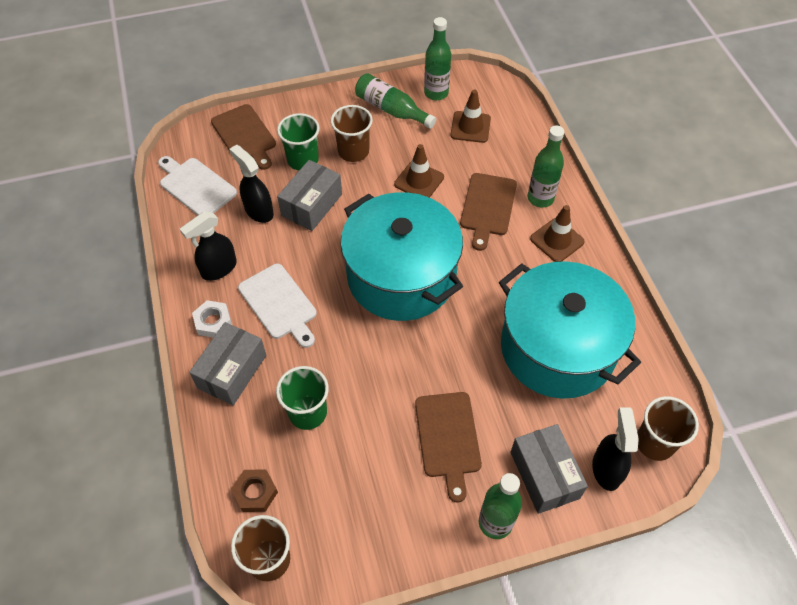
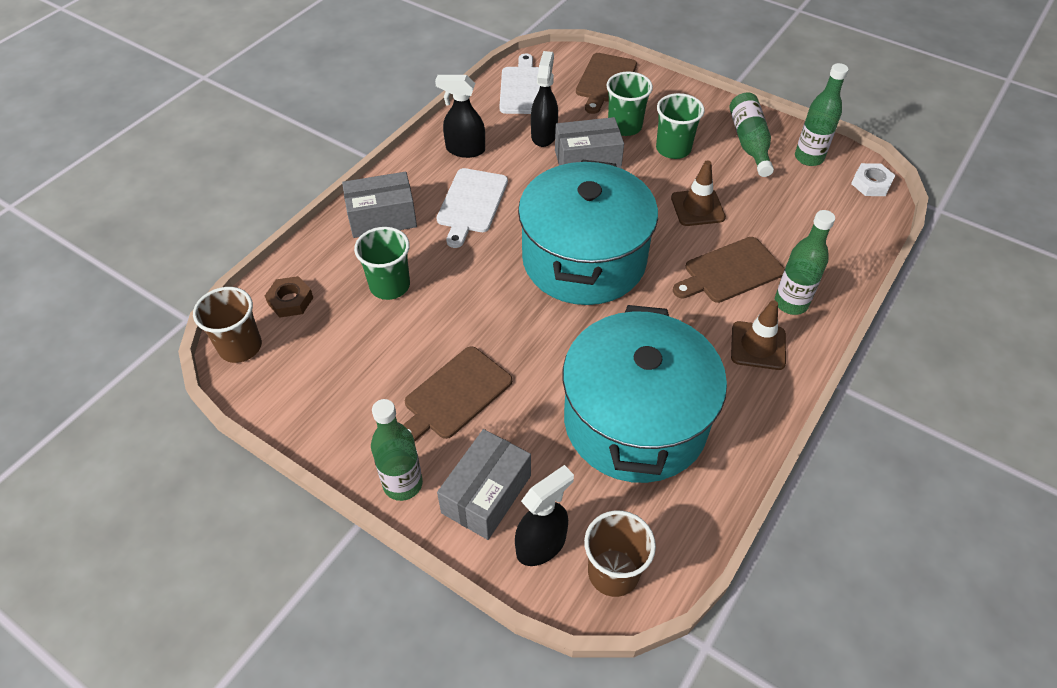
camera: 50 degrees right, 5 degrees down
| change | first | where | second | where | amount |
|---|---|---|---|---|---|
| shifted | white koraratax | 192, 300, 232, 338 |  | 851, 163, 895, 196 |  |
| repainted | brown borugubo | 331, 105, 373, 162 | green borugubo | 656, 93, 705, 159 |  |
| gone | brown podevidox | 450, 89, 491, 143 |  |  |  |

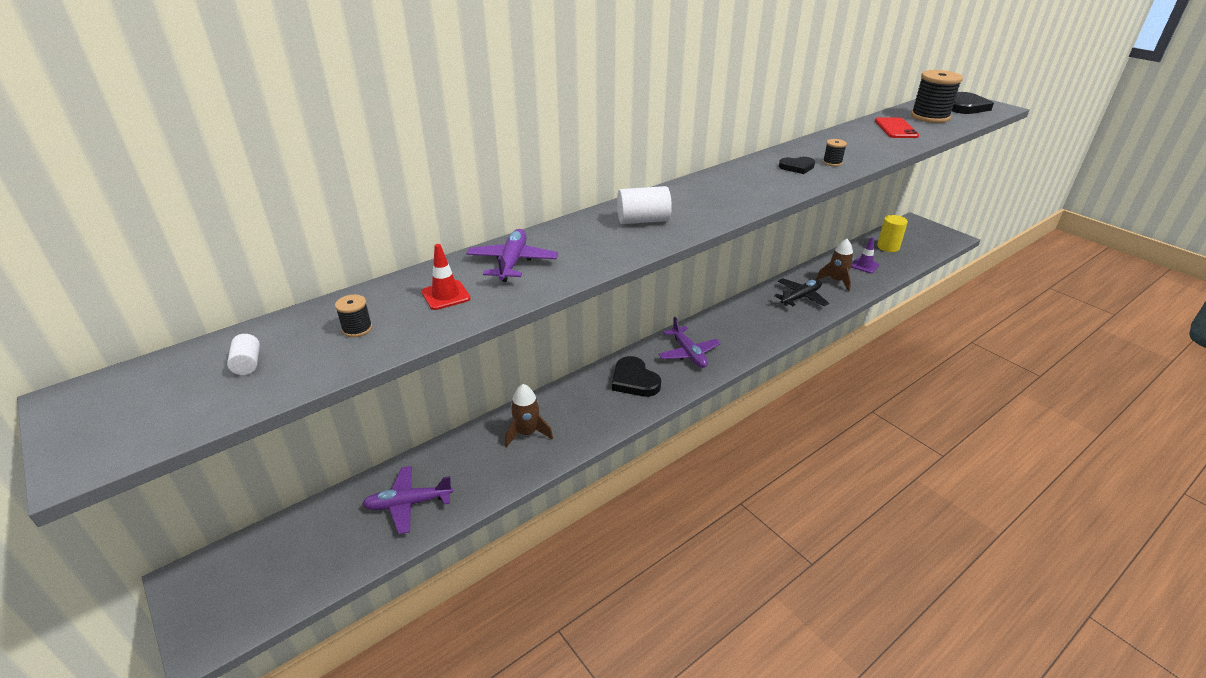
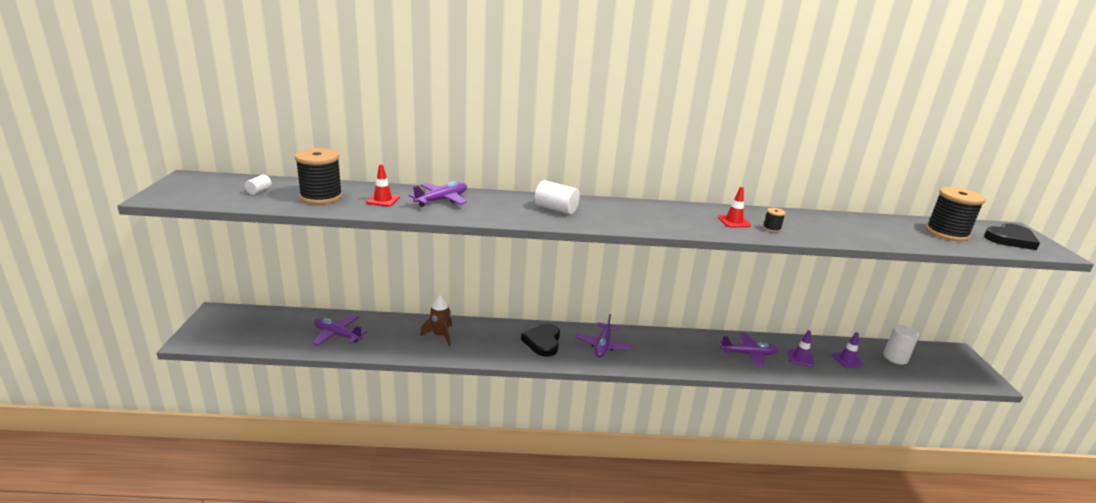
camera: 35 degrees right, 10 degrees down
| change | first | where | second | where | amount |
|---|---|---|---|---|---|
| scaled | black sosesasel | 335, 294, 372, 337 |  | 295, 148, 343, 204 | x2.25 |
| repainted | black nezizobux | 774, 278, 829, 306 | purple nezizobux | 720, 333, 778, 367 |  |
| swapped | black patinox | 779, 157, 815, 174 | red podevidox | 718, 187, 751, 227 |  |
| swapped | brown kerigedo | 816, 239, 853, 292 | purple podevidox | 788, 330, 814, 367 |  |
| gone | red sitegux | 875, 117, 919, 138 |  |  |  |
| repainted | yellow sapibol | 877, 215, 908, 252 | white sapibol | 883, 325, 919, 364 |  |

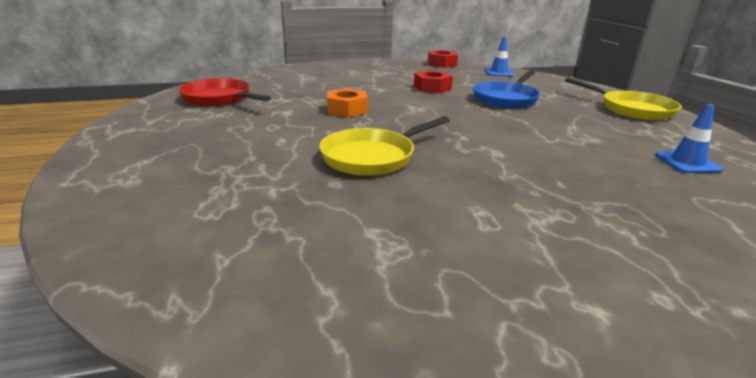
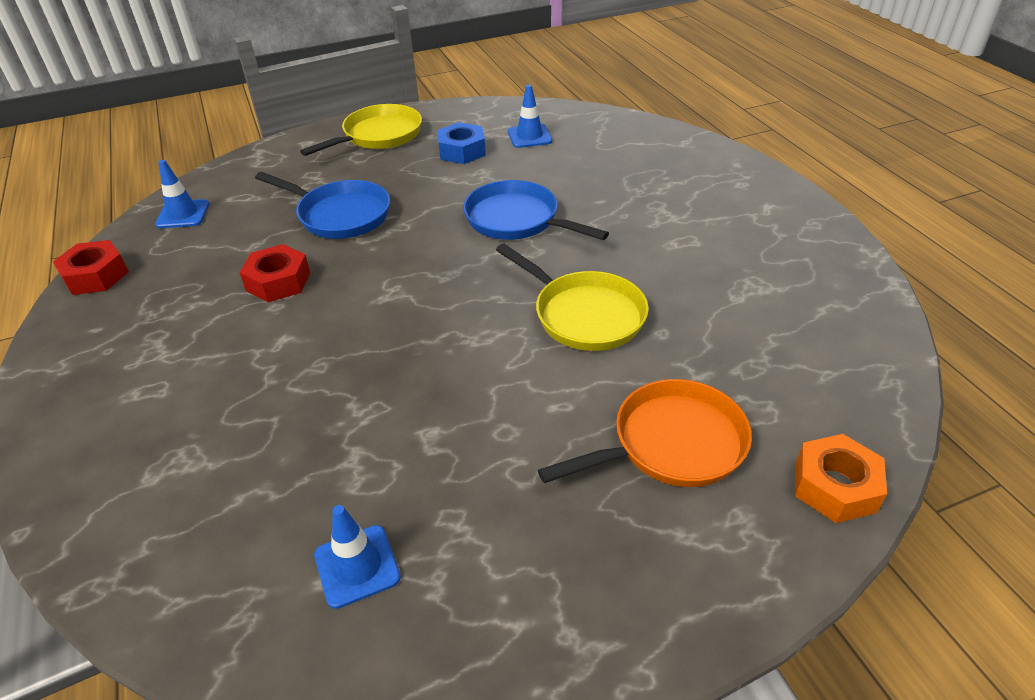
camera: 95 degrees left, 15 degrees up
| change | first | where | second | where | amount |
|---|---|---|---|---|---|
| swapped | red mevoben | 178, 78, 271, 106 | blue podevidox | 314, 505, 401, 609 |  |
| shifted | orange koraratax | 327, 88, 368, 118 |  | 795, 434, 887, 523 |  |
| new |  |  | blue koraratax | 437, 122, 486, 164 |  |
| new |  |  | blue mevoben | 463, 180, 609, 240 |  |
| new |  |  | orange mevoben | 538, 379, 752, 487 |  |

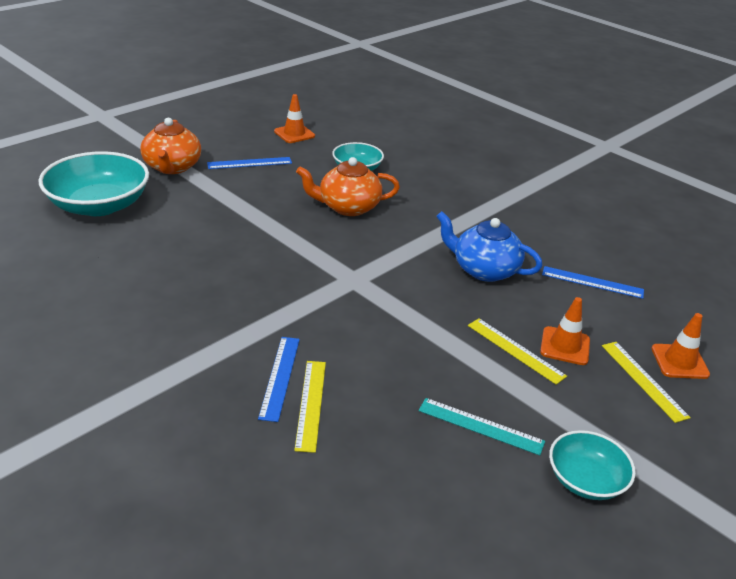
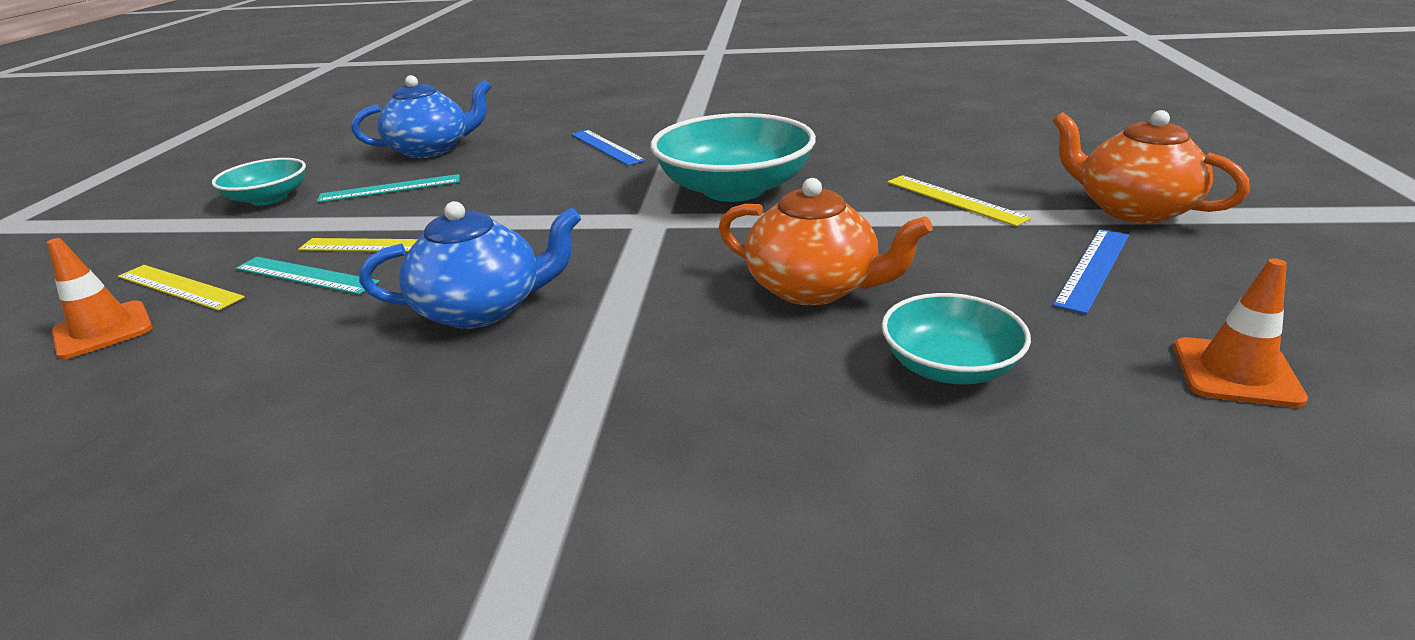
camera: 145 degrees right, 5 degrees down
| change | first | where | second | where | amount |
|---|---|---|---|---|---|
| shifted | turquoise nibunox | 38, 151, 149, 216 |  | 650, 113, 816, 202 |  |
| shifted | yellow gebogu | 294, 361, 326, 453 |  | 887, 175, 1032, 226 |  |
| rotated | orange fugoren | 296, 157, 400, 216 |  | 719, 178, 932, 306 | 75 degrees clockwise |
| swapped | orange podevidox | 540, 297, 590, 365 | turquoise gebogu | 235, 257, 380, 295 |  |
| gone | blue gebogu | 542, 266, 644, 299 |  |  |  |
| new |  |  | blue fugoren | 352, 75, 492, 158 |  |

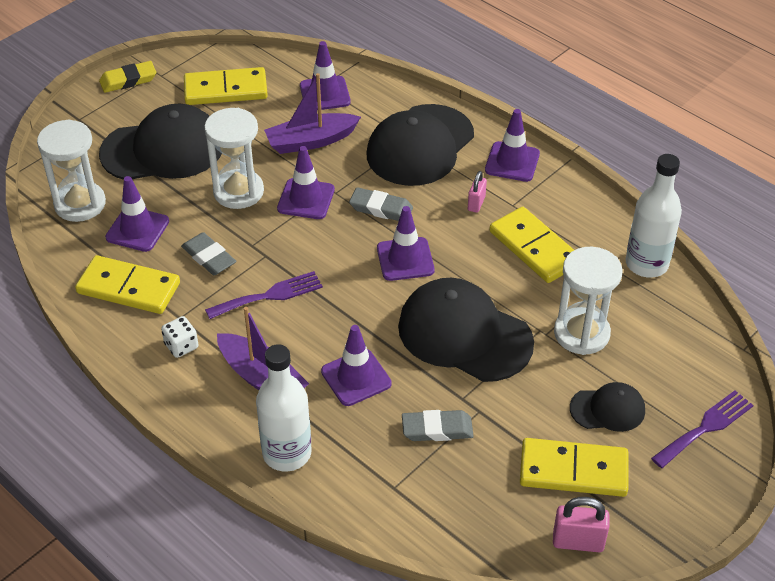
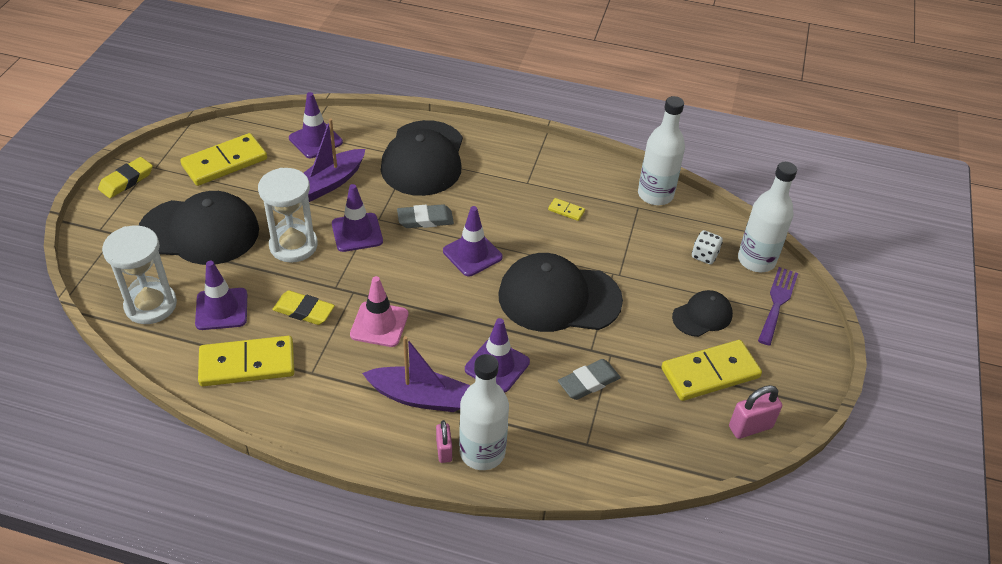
camera: 30 degrees left, 0 degrees up
| change | first | where | second | where | amount |
|---|---|---|---|---|---|
| rotated | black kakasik | 99, 104, 222, 180 |  | 139, 191, 259, 265 | 45 degrees clockwise |
| shifted | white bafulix | 161, 316, 199, 358 |  | 692, 230, 723, 265 |  |
| repainted | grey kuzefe | 181, 232, 236, 275 | yellow kuzefe | 272, 291, 335, 325 |  |
| swapped | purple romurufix | 205, 271, 323, 319 | pink podevidox | 350, 276, 408, 347 |  |
| shifted | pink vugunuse | 468, 171, 487, 213 |  | 436, 420, 452, 463 |  |
| gone | purple podevidox | 485, 109, 540, 182 |  |  |  |
| scaled | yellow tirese | 489, 207, 574, 283 |  | 548, 198, 585, 221 | x0.43 |
| gone | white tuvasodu | 554, 247, 623, 355 |  |  |  |
| new |  |  | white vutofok | 738, 162, 797, 272 |  |

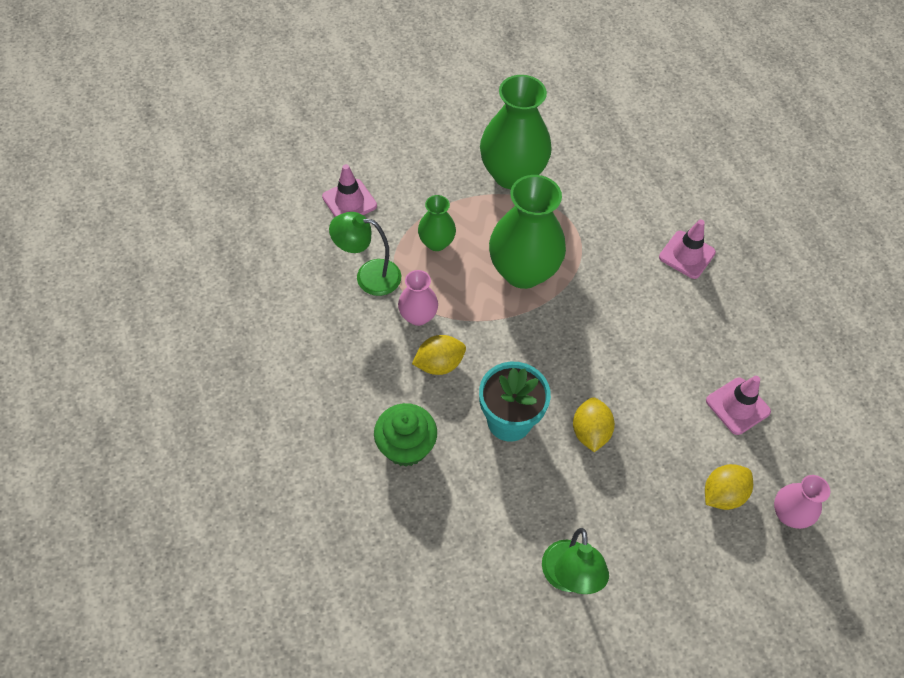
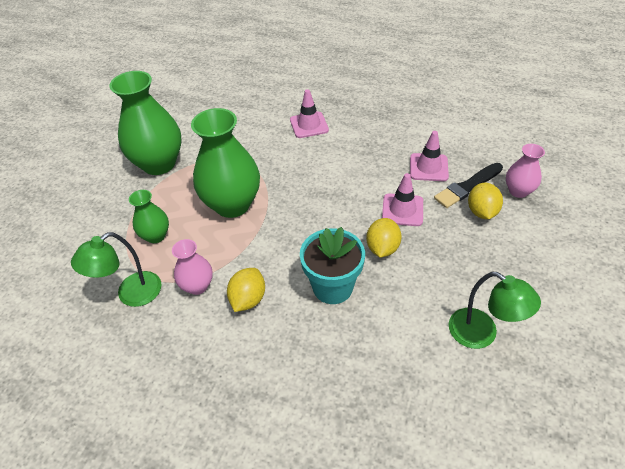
camera: 45 degrees left, 10 degrees down
| change | first | where | second | where | amount |
|---|---|---|---|---|---|
| shifted | pink podevidox | 322, 164, 377, 217 |  | 382, 173, 423, 226 |  |
| gone | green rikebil | 374, 403, 437, 467 |  |  |  |
| rotated | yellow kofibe | 573, 397, 615, 452 |  | 366, 218, 402, 258 | 60 degrees clockwise |
| new |  |  | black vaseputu | 434, 163, 503, 208 |  |

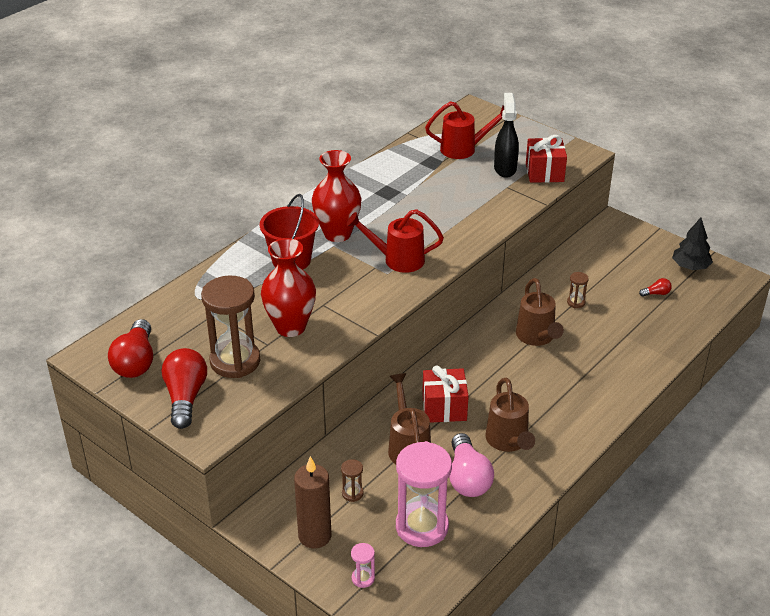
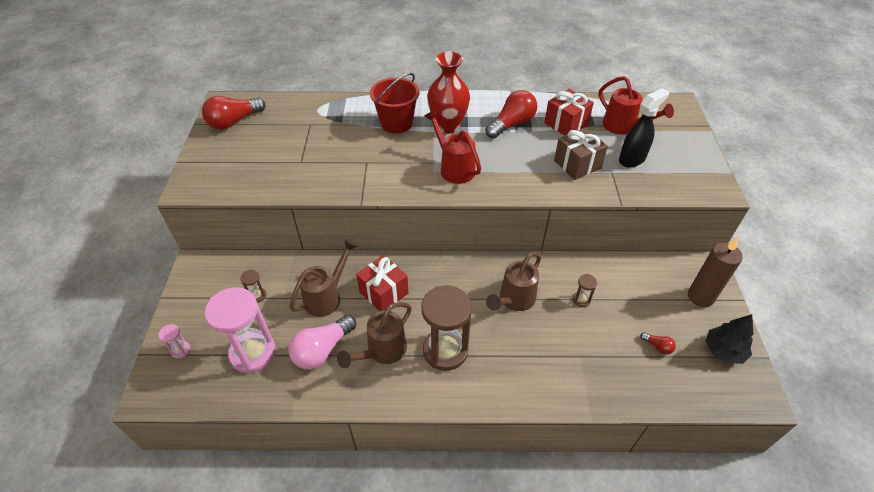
camera: 50 degrees right, 10 degrees up
| change | first | where | second | where | amount |
|---|---|---|---|---|---|
| shifted | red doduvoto | 162, 348, 207, 429 |  | 485, 90, 537, 139 |  |
| shifted | brown tuvasodu | 201, 275, 260, 378 |  | 421, 285, 472, 371 |  |
| gone | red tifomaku | 261, 238, 316, 337 |  |  |  |
| shifted | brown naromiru | 294, 456, 332, 549 |  | 688, 237, 743, 307 |  |
| shifted | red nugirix | 526, 135, 567, 183 |  | 544, 89, 594, 136 |  |
| new |  |  | brown nugirix | 554, 128, 608, 180 |  |

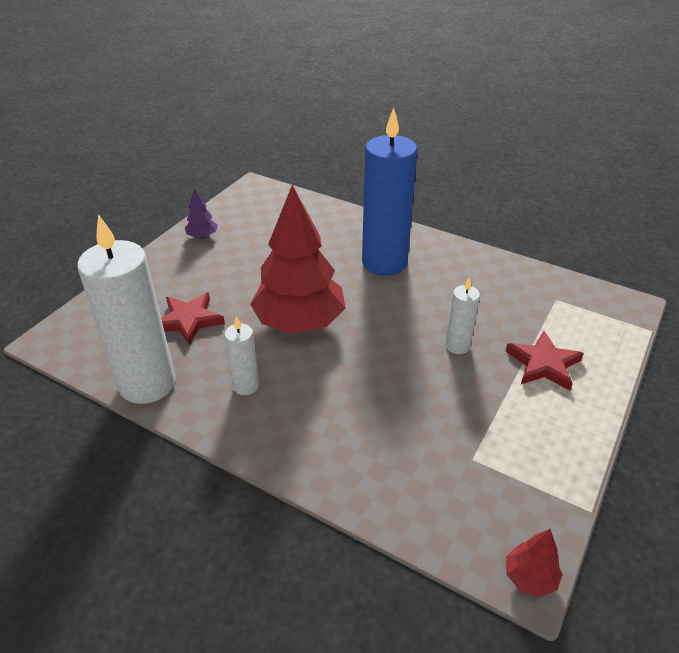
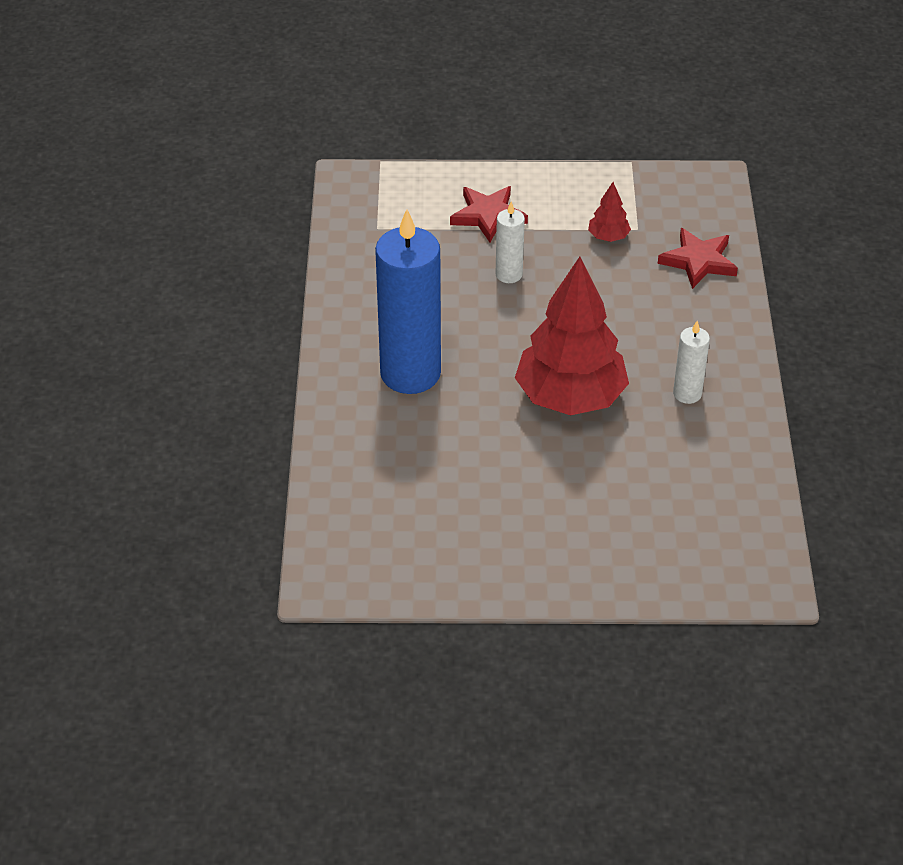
camera: 120 degrees left, 5 degrees up
| change | first | where | second | where | amount |
|---|---|---|---|---|---|
| gone | white naromiru | 77, 214, 176, 404 |  |  |  |
| shifted | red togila | 161, 292, 225, 346 |  | 658, 228, 738, 289 |  |
| gone | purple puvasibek | 185, 188, 218, 239 |  |  |  |
| shifted | red puvasibek | 506, 529, 563, 597 |  | 588, 182, 631, 242 |  |

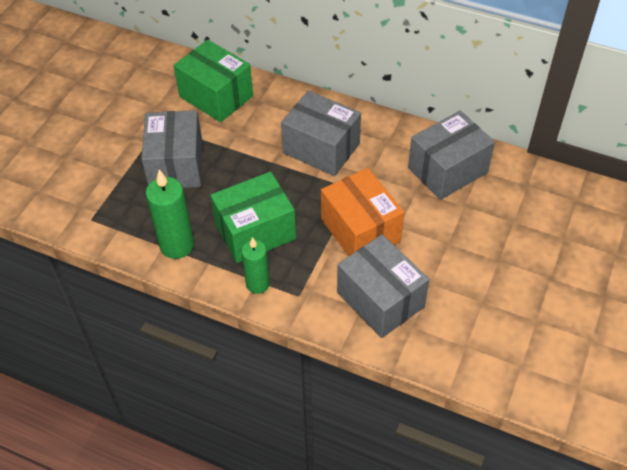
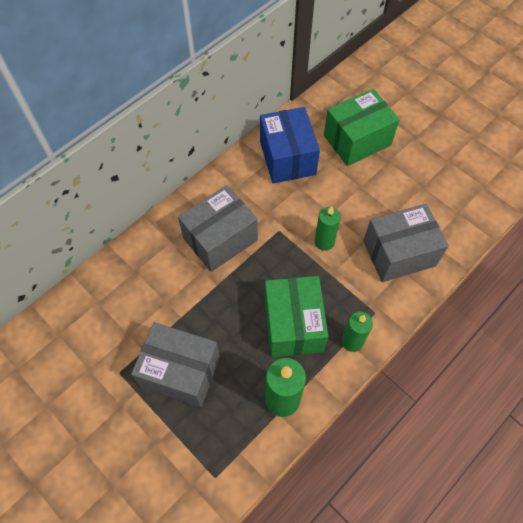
camera: 70 degrees left, 10 degrees up
| change | first | where | second | where | amount |
|---|---|---|---|---|---|
| shifted | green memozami | 174, 40, 253, 122 |  | 324, 89, 400, 166 |  |
| swapped | orange memozami | 321, 168, 404, 256 | green naromiru | 314, 206, 341, 251 |  |
| repainted | grey memozami | 408, 111, 495, 200 | blue memozami | 260, 107, 320, 184 |  |

